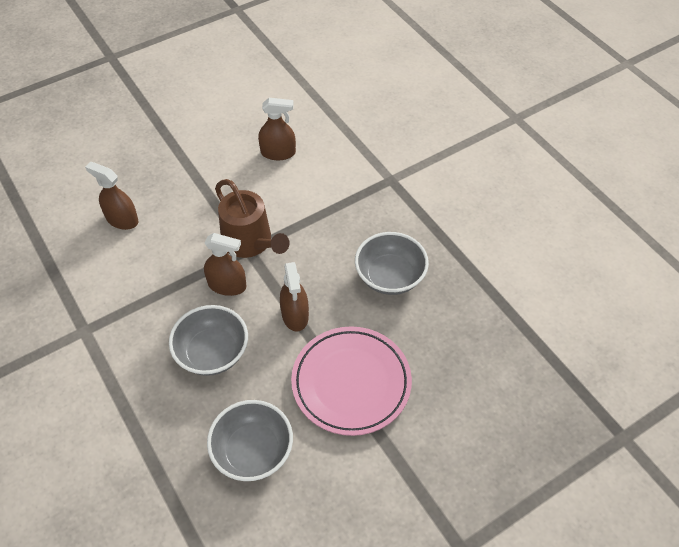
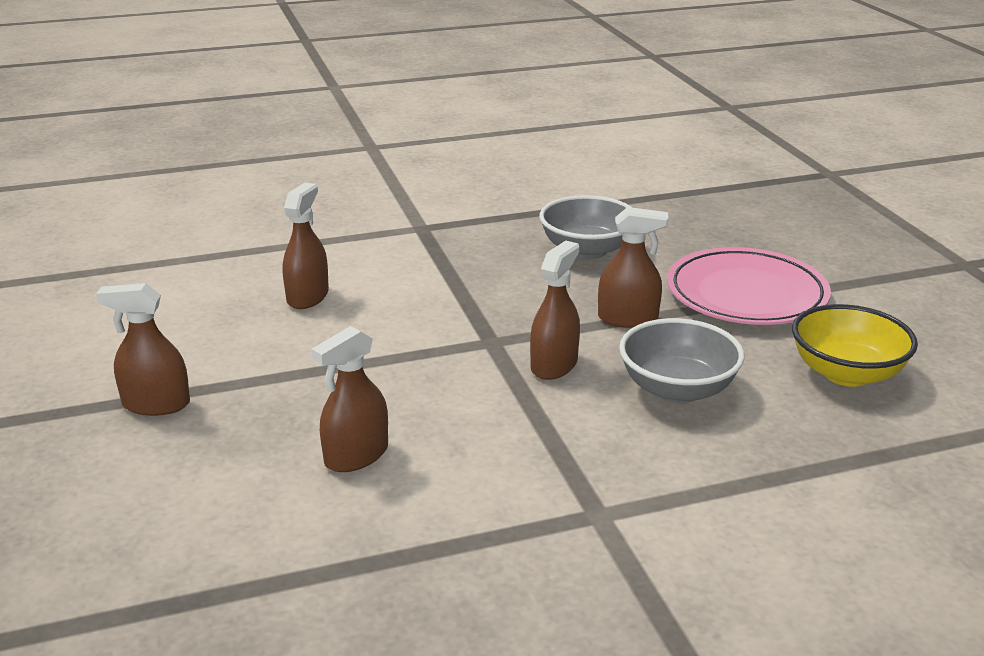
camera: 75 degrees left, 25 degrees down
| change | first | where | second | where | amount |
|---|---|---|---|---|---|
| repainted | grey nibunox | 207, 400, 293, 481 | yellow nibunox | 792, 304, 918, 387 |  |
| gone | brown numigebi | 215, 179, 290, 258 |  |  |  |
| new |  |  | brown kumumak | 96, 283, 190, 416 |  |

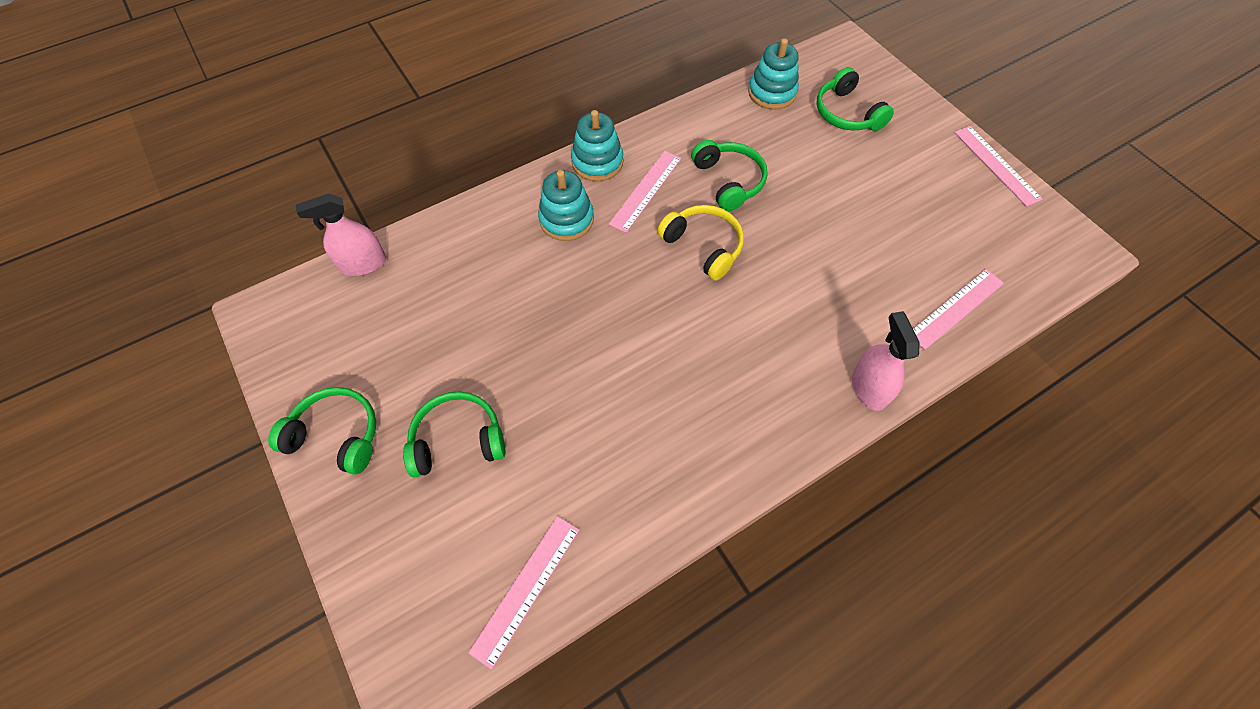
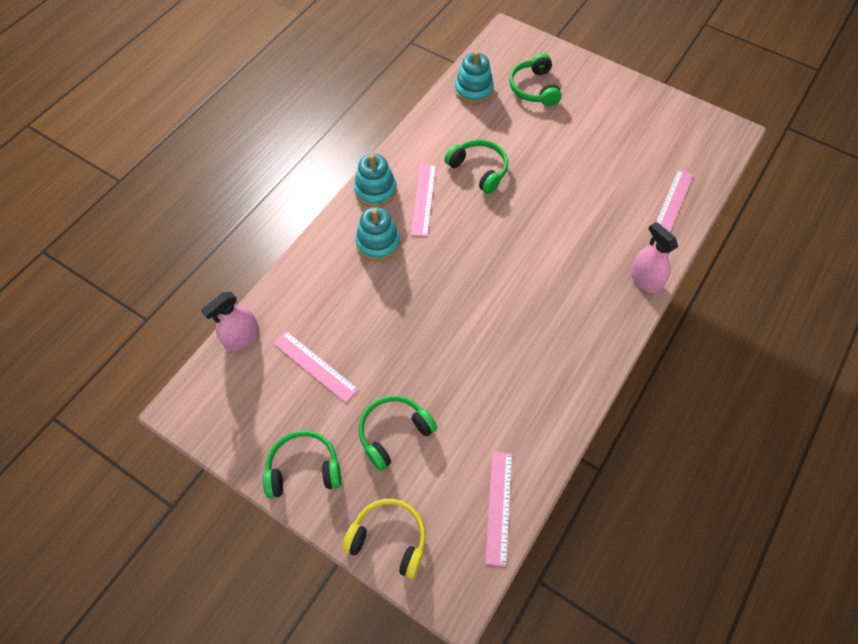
camera: 25 degrees left, 0 degrees up
| change | first | where | second | where | amount |
|---|---|---|---|---|---|
| shifted | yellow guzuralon | 657, 205, 744, 281 |  | 342, 499, 426, 579 |  |
| rotated | green guzuralon | 816, 67, 894, 131 |  | 509, 53, 562, 106 | 45 degrees clockwise |
| shifted | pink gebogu | 954, 126, 1043, 207 |  | 273, 330, 359, 403 |  |

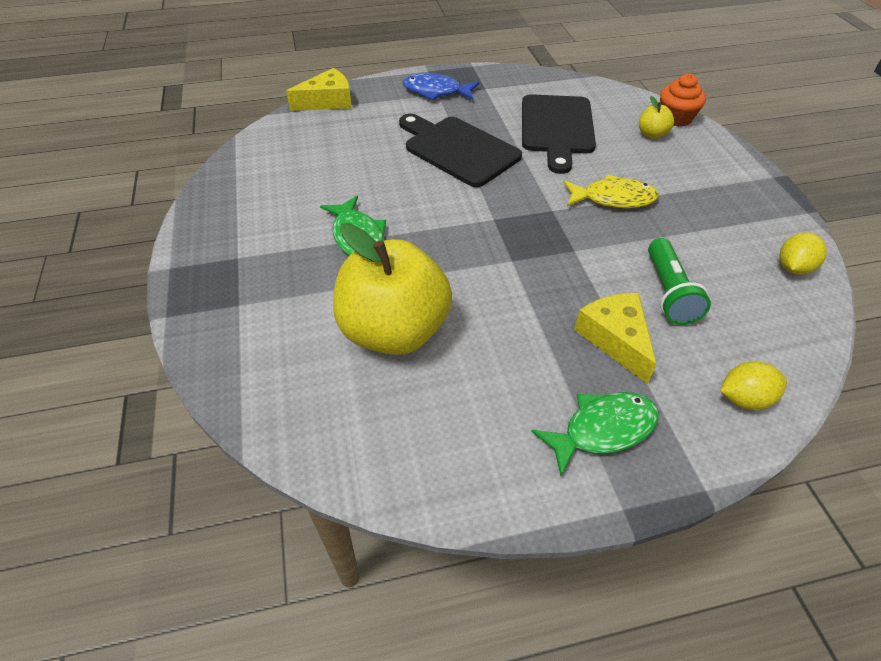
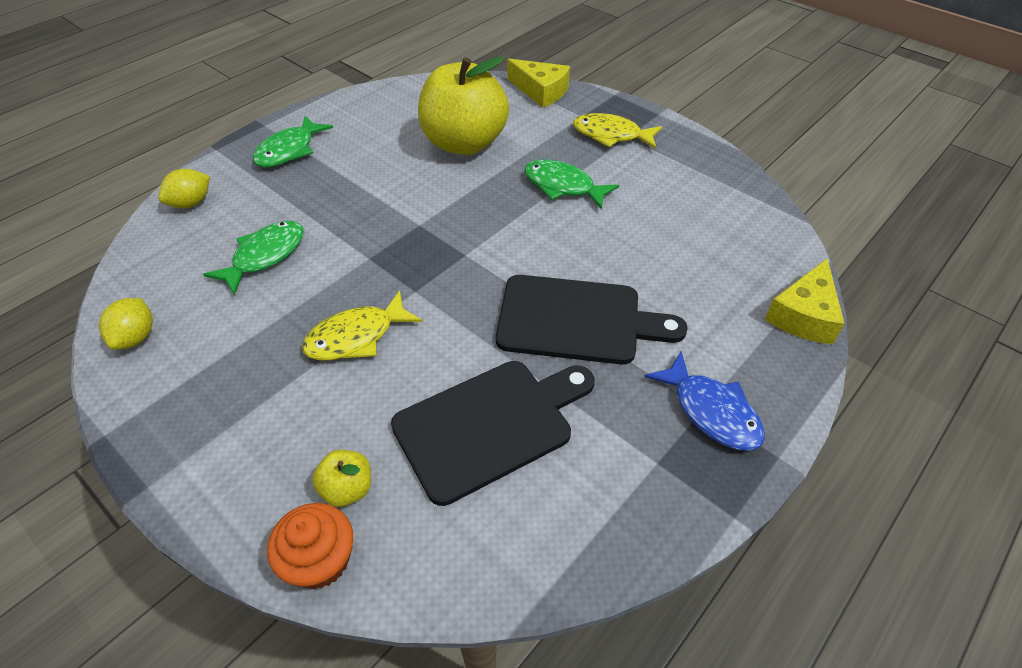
camera: 145 degrees right, 0 degrees up
| change | first | where | second | where | amount |
|---|---|---|---|---|---|
| rotated | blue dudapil | 403, 73, 479, 100 |  | 644, 351, 765, 451 | 75 degrees clockwise |
| rotated | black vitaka | 522, 94, 596, 174 |  | 391, 361, 595, 506 | 90 degrees clockwise |
| shifted | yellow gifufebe | 574, 293, 657, 384 |  | 507, 59, 570, 108 |  |
| swapped | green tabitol | 648, 238, 711, 325 | green dudapil | 203, 221, 304, 295 |  |
| new |  |  | yellow dudapil | 573, 113, 662, 149 |  |

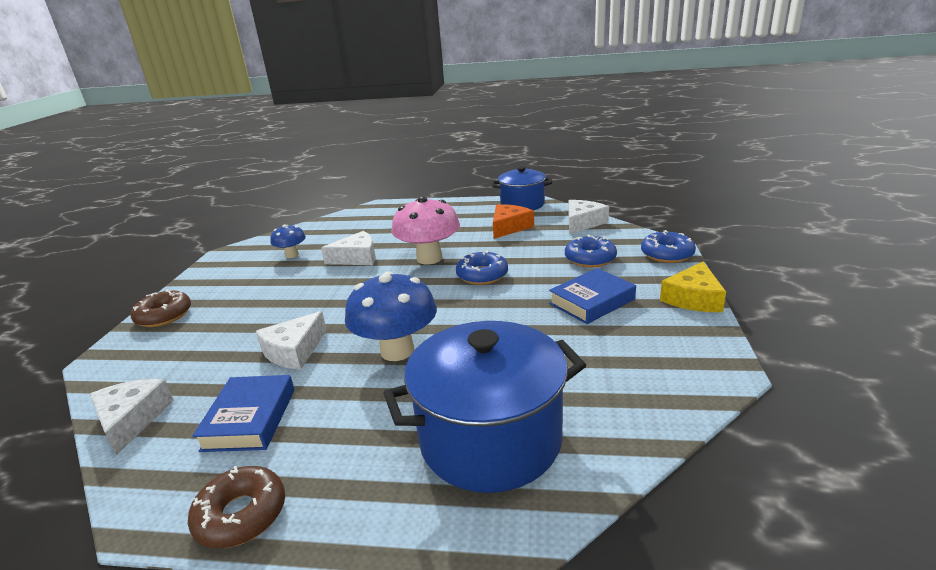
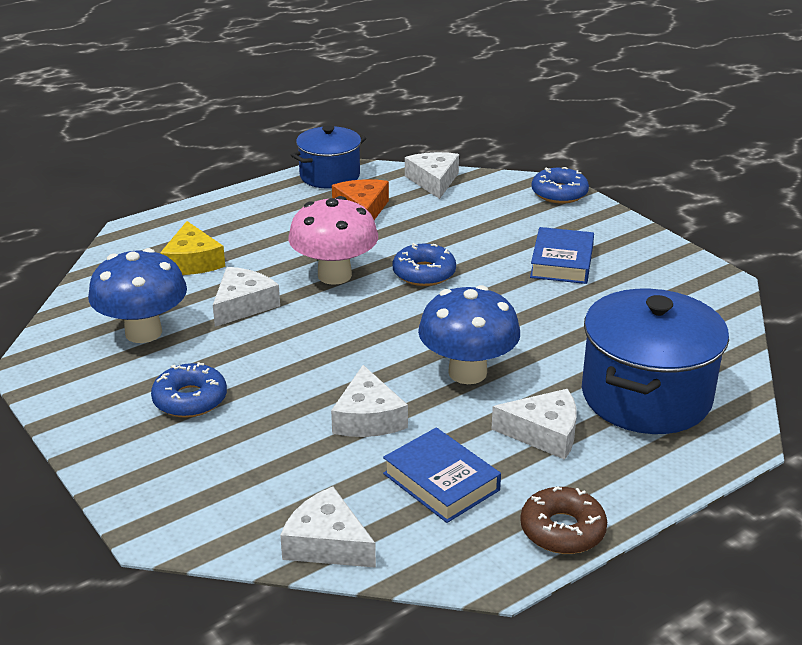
camera: 45 degrees left, 5 degrees up
| change | first | where | second | where | amount |
|---|---|---|---|---|---|
| gone | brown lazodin | 130, 289, 191, 327 |  |  |  |
| scaled | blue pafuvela | 270, 224, 306, 258 |  | 88, 248, 187, 343 | x1.86 |
| shifted | blue lazodin | 565, 235, 617, 267 |  | 151, 362, 227, 418 |  |
| shifted | yellow gifufebe | 660, 261, 726, 312 |  | 160, 221, 225, 275 |  |
| new |  |  | white gifufebe | 492, 389, 576, 460 |  |

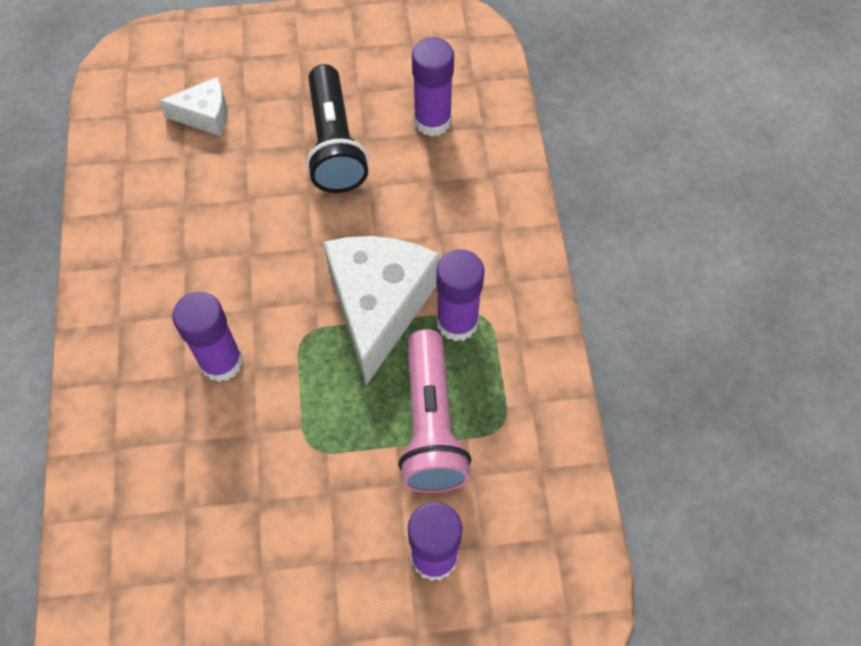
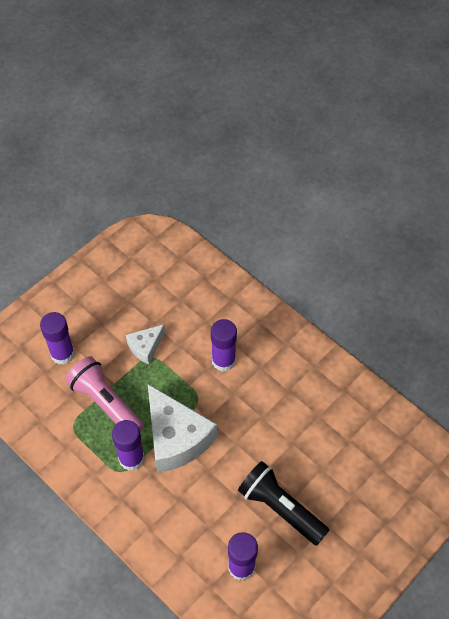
camera: 140 degrees right, 5 degrees down
| change | first | where | second | where | amount |
|---|---|---|---|---|---|
| shifted | white gifufebe | 159, 77, 227, 136 |  | 126, 324, 165, 364 |  |

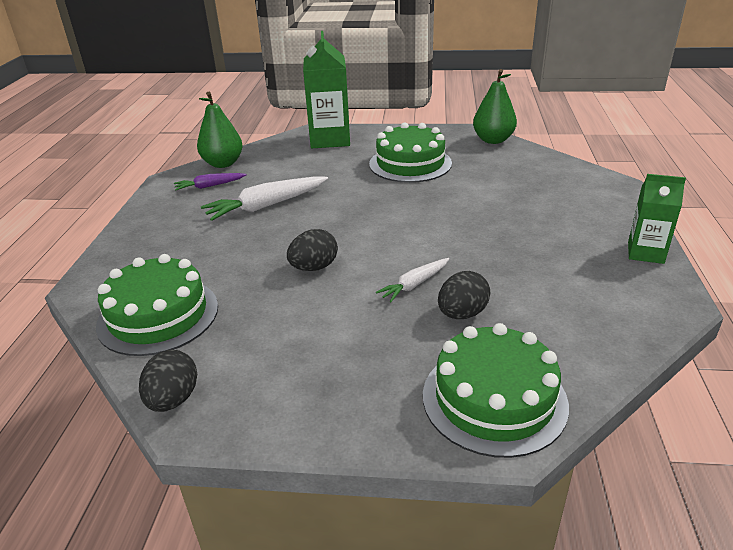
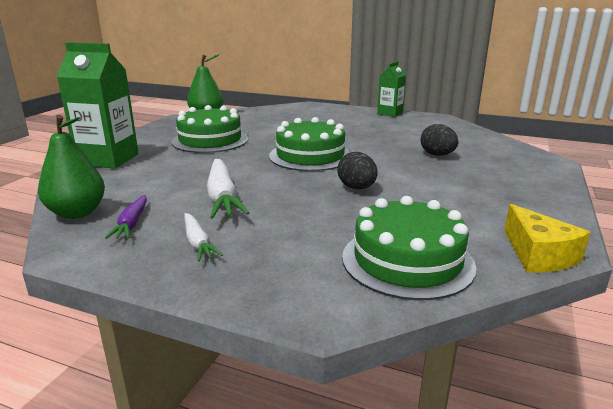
camera: 75 degrees left, 10 degrees down
| change | first | where | second | where | amount |
|---|---|---|---|---|---|
| swapped | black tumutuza | 139, 350, 197, 412 | yellow gifufebe | 504, 204, 590, 272 |  |
| shifted | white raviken | 376, 258, 449, 302 |  | 184, 213, 223, 262 |  |
| shifted | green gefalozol | 423, 323, 569, 458 |  | 269, 117, 350, 171 |  |

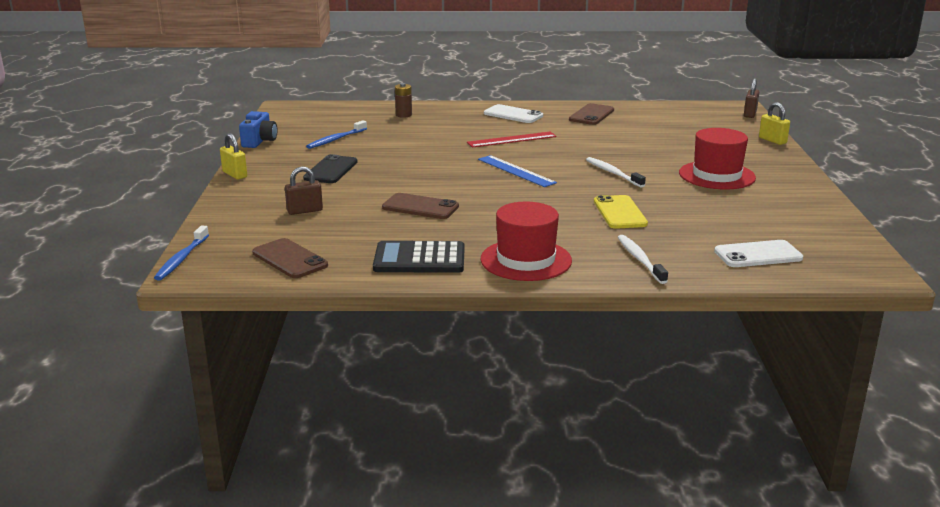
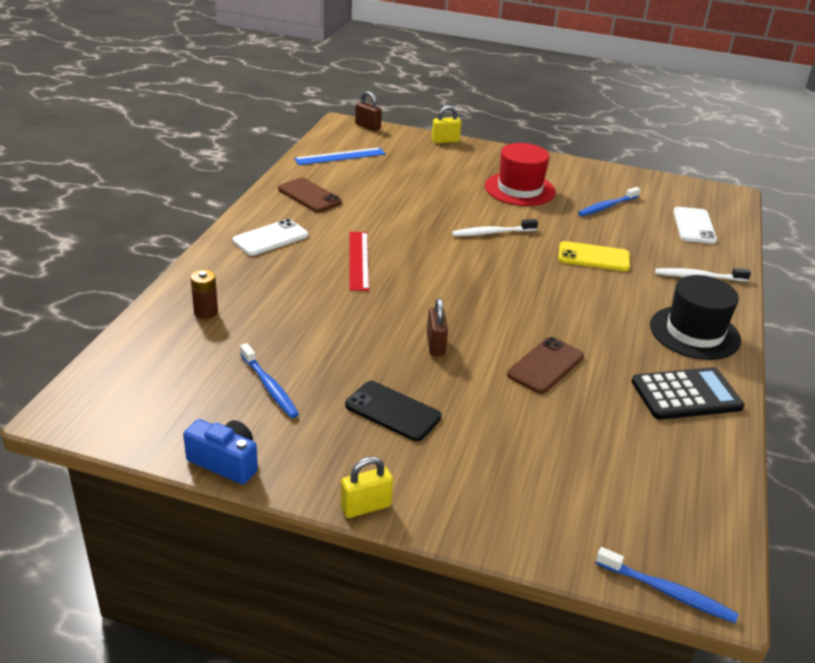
camera: 75 degrees left, 10 degrees up
| change | first | where | second | where | amount |
|---|---|---|---|---|---|
| gone | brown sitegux | 252, 238, 328, 278 |  |  |  |
| shifted | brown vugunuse | 285, 166, 323, 215 |  | 427, 298, 448, 356 |  |
| rotated | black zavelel | 373, 241, 465, 273 |  | 631, 367, 745, 420 | 120 degrees counterclockwise |
| shifted | blue gebogu | 478, 155, 557, 187 |  | 294, 148, 385, 165 |  |
| repainted | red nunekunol | 480, 202, 572, 281 | black nunekunol | 650, 275, 741, 360 |  |
| new |  |  | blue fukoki | 578, 187, 640, 216 |  |

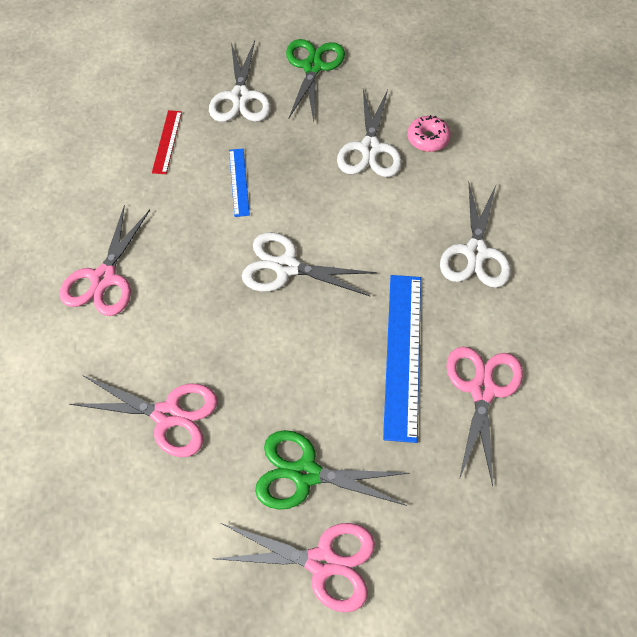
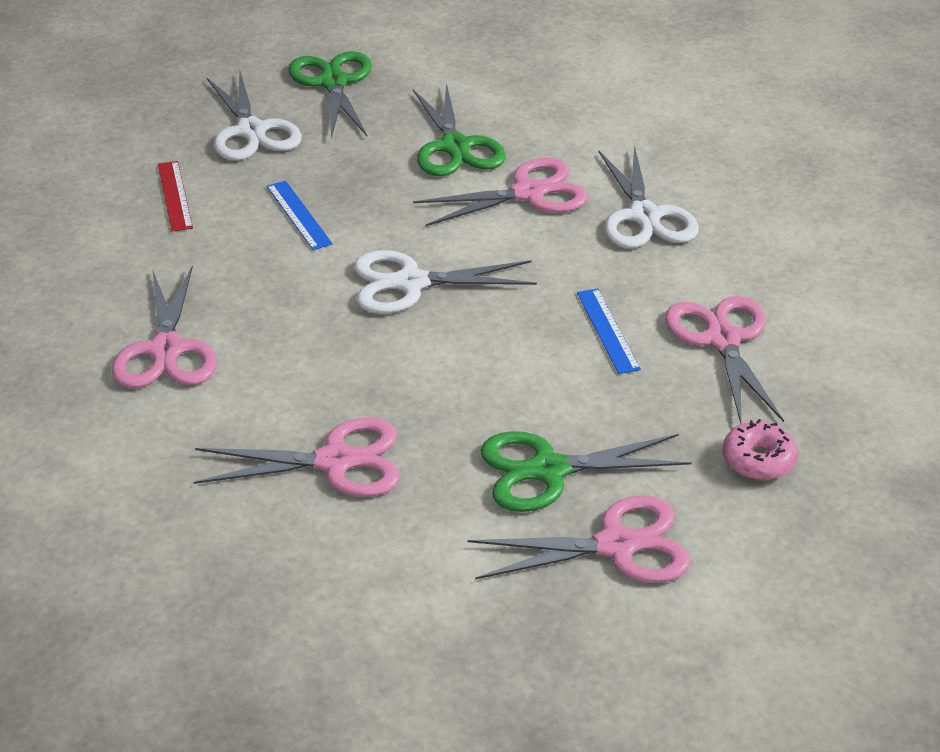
camera: 20 degrees left, 20 degrees down
| change | first | where | second | where | amount |
|---|---|---|---|---|---|
| repainted | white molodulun | 337, 89, 402, 177 | green molodulun | 413, 82, 506, 176 |  |
| scaled | blue gebogu | 383, 275, 421, 443 |  | 577, 288, 641, 374 | x0.53 |
| shifted | pink lazodin | 407, 115, 451, 152 |  | 722, 419, 798, 480 |  |
| new |  |  | pink molodulun | 413, 158, 588, 226 |  |

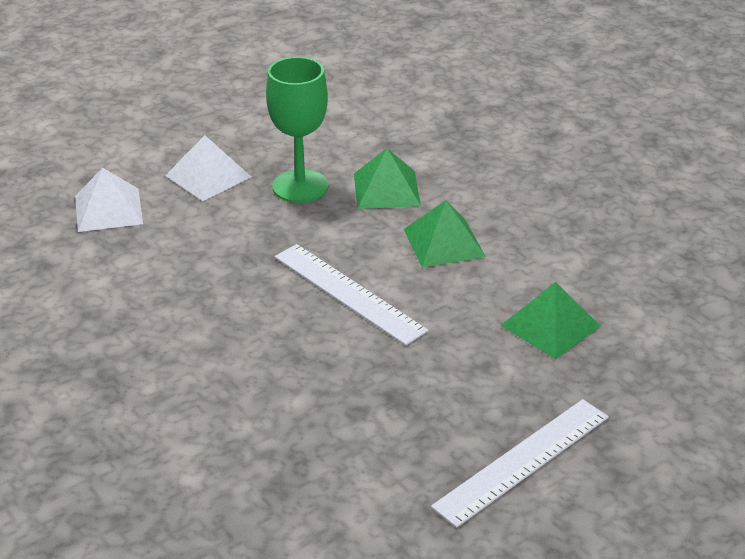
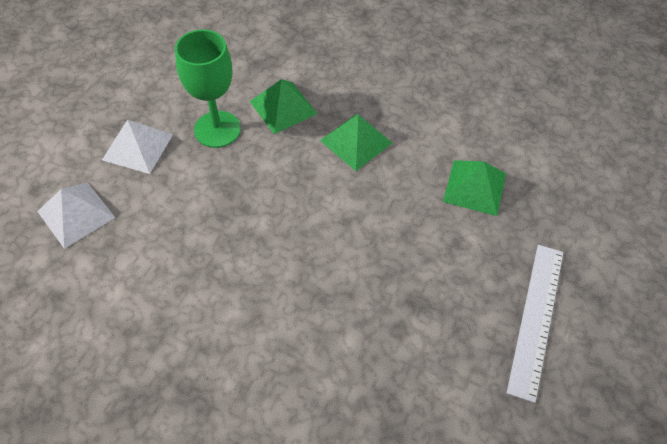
camera: 30 degrees left, 20 degrees up
| change | first | where | second | where | amount |
|---|---|---|---|---|---|
| gone | white gebogu | 275, 244, 428, 345 |  |  |  |

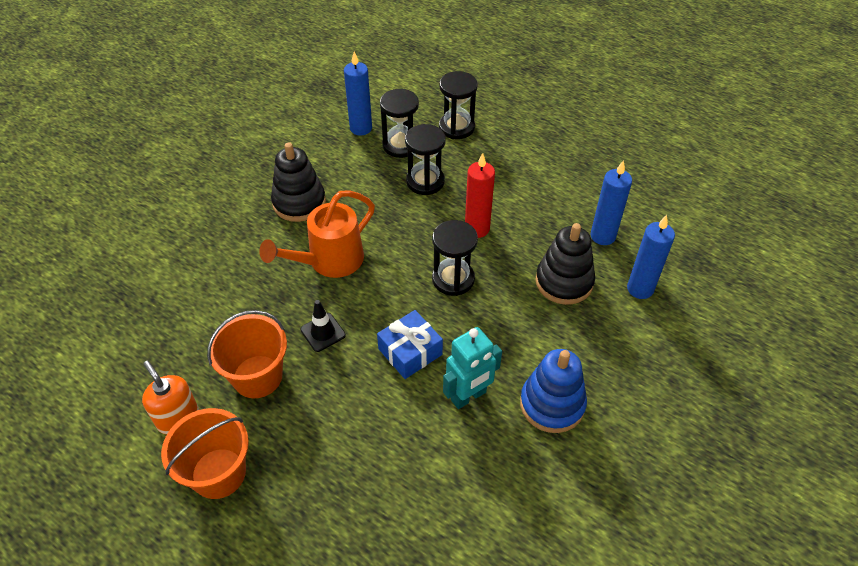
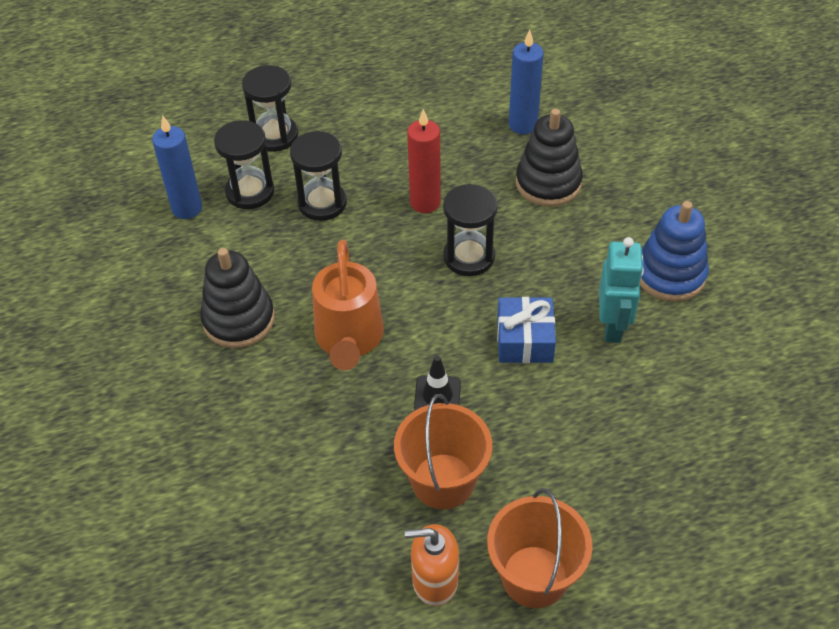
camera: 50 degrees left, 0 degrees up
| change | first | where | second | where | amount |
|---|---|---|---|---|---|
| gone | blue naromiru | 627, 215, 675, 299 |  |  |  |

